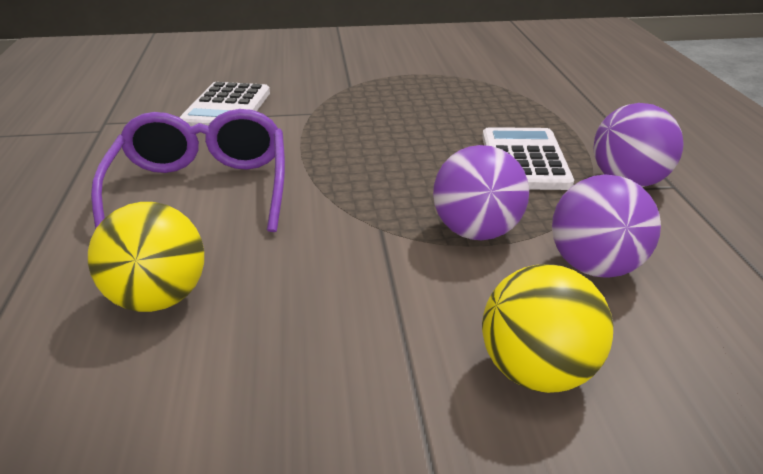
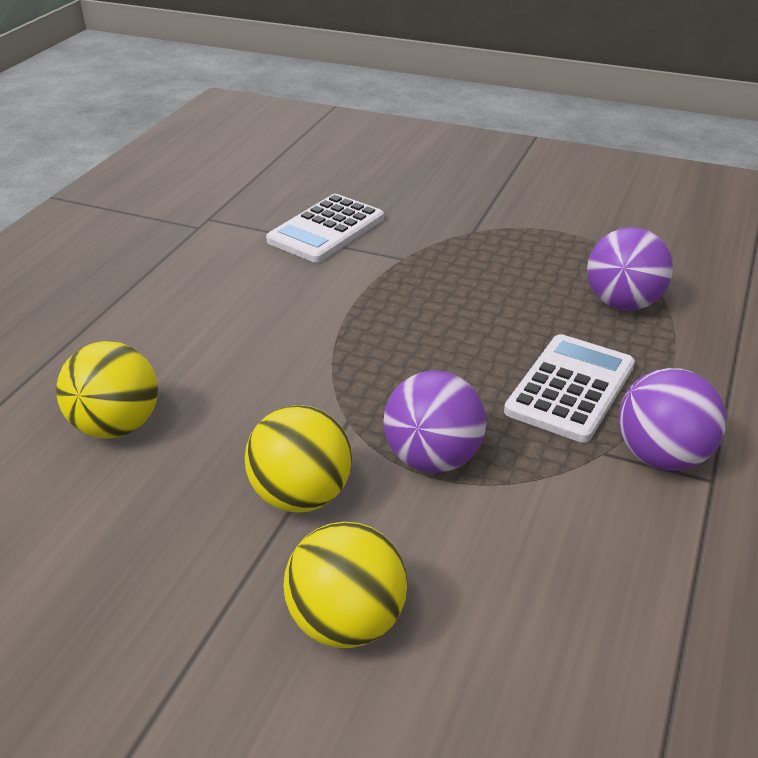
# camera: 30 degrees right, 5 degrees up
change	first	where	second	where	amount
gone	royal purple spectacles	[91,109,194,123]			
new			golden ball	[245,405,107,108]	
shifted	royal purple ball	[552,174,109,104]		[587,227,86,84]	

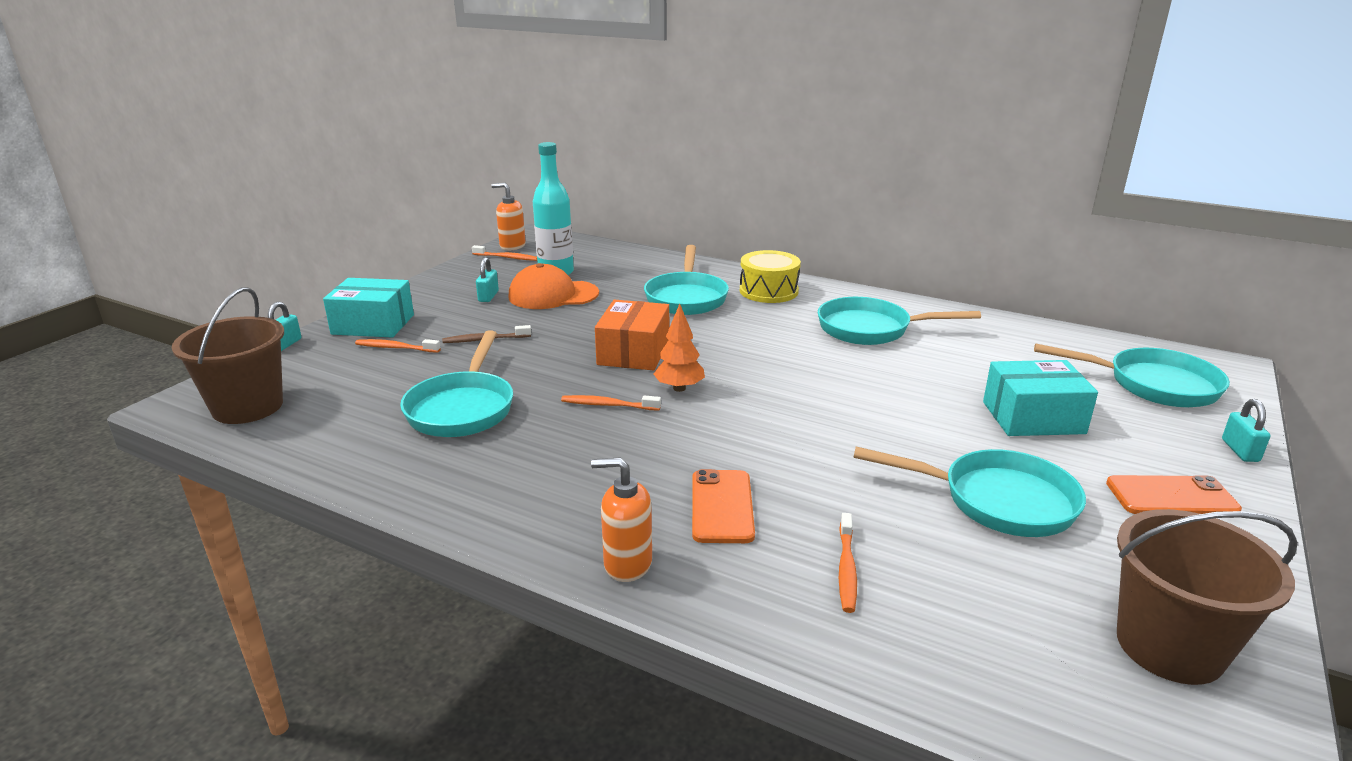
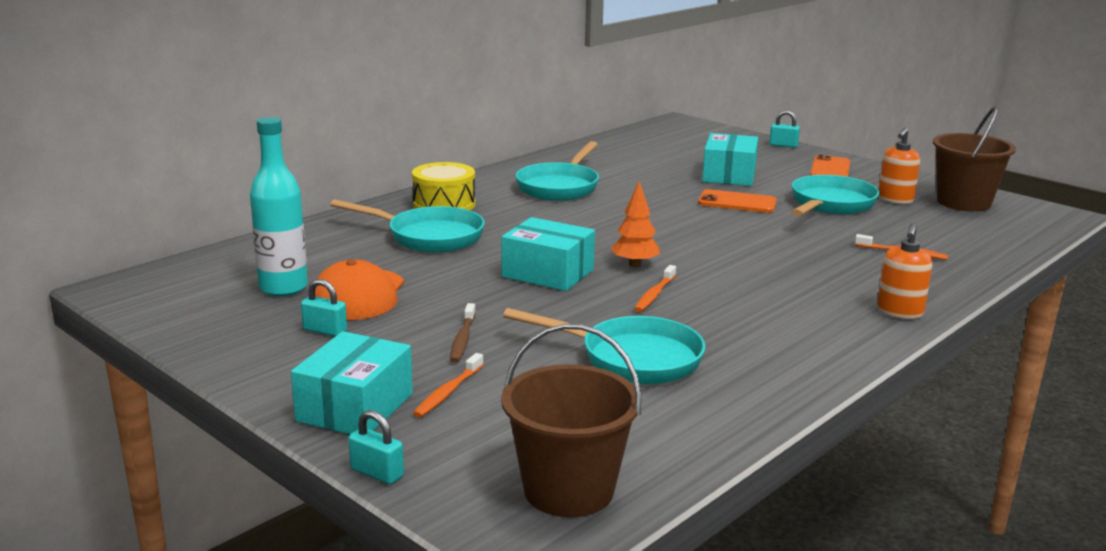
# camera: 75 degrees left, 5 degrees down
change	first	where	second	where	amount
gone	orange tooth brush	[472,245,65,16]			
gone	aqua pan	[1034,343,196,64]			
shifted	orange soap dispenser	[491,183,35,67]		[879,128,41,76]	
shifted	orange smartphone	[692,469,63,74]		[698,189,79,24]	
repainted	orange box	[595,300,74,71]	aqua box	[501,217,94,74]	

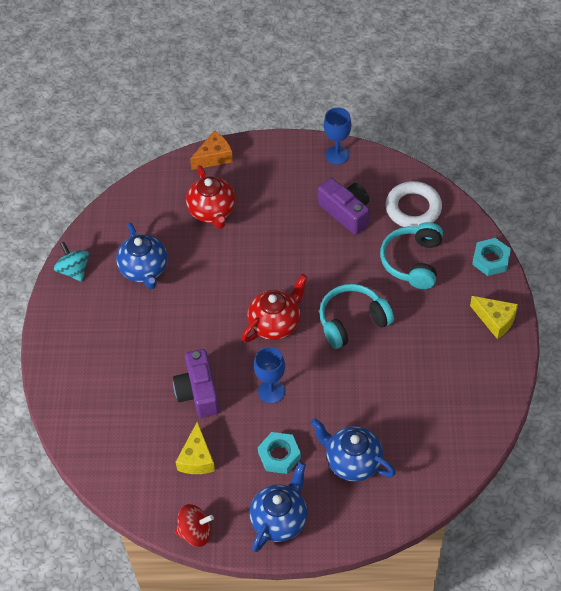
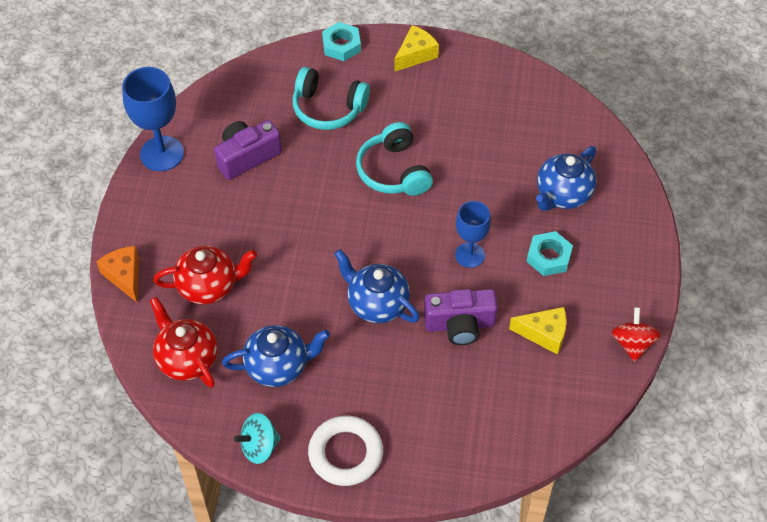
# camera: 85 degrees left, 0 degrees up
change	first	where	second	where	amount
shifted	crimson china teapot	[242,274,66,68]		[150,297,67,91]	
shifted	cobalt china teapot	[249,462,58,90]		[334,249,86,74]	
shifted	pure white ring	[386,181,56,46]		[308,416,75,70]	
scaled	cobalt goblet	[324,108,28,57]		[122,67,62,104]	x1.53

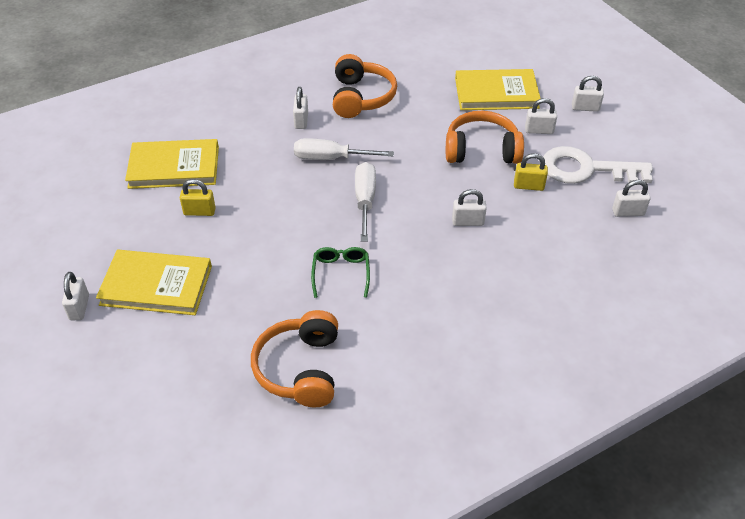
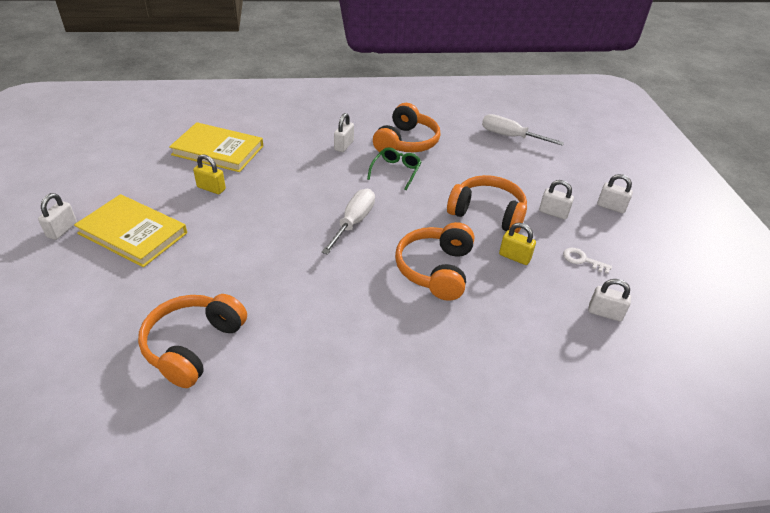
# camera: 20 degrees right, 5 degrees down
change	first	where	second	where	amount
gone	golden book	[455,69,86,41]			
shifted	pure white hand screwdriver	[294,138,100,22]		[482,114,82,32]	
shifted	leaf-green spectacles	[311,247,59,51]		[367,147,54,43]	
swapped	pure white lock	[452,189,35,37]	orange headset	[395,222,79,79]	
scaled	pure white key	[543,146,110,38]		[563,248,49,26]	x0.42

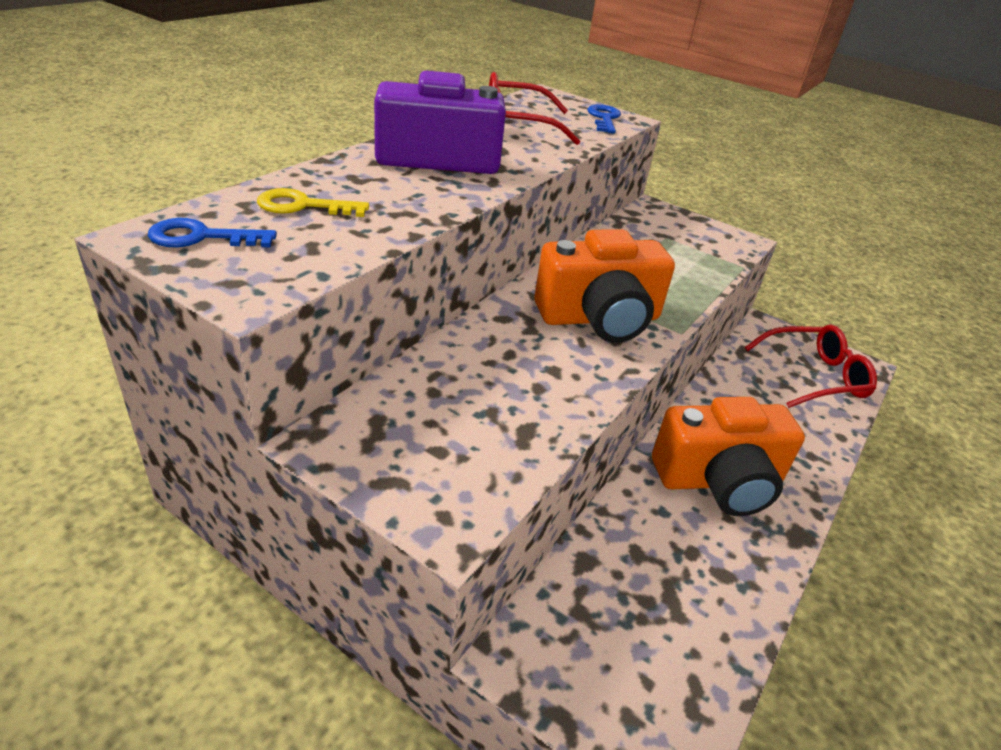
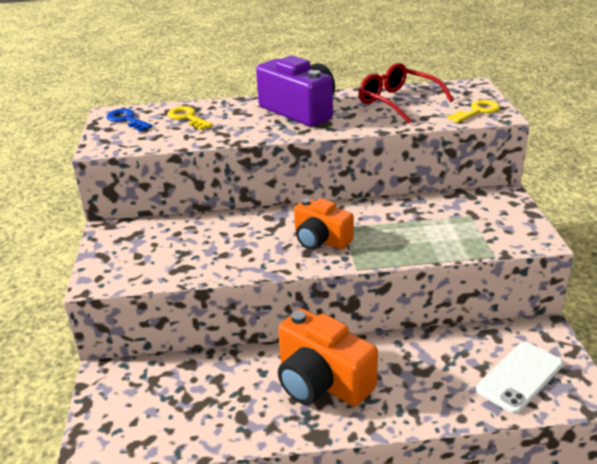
# camera: 55 degrees right, 5 degrees down
change	first	where	second	where	amount
swapped	crimson spectacles	[745,325,132,83]	pure white smartphone	[476,342,87,72]	
repainted	cobalt key	[587,104,34,29]	golden key	[447,100,53,23]	
scaled	orange compact camera	[534,229,141,114]		[294,198,60,52]	x0.65

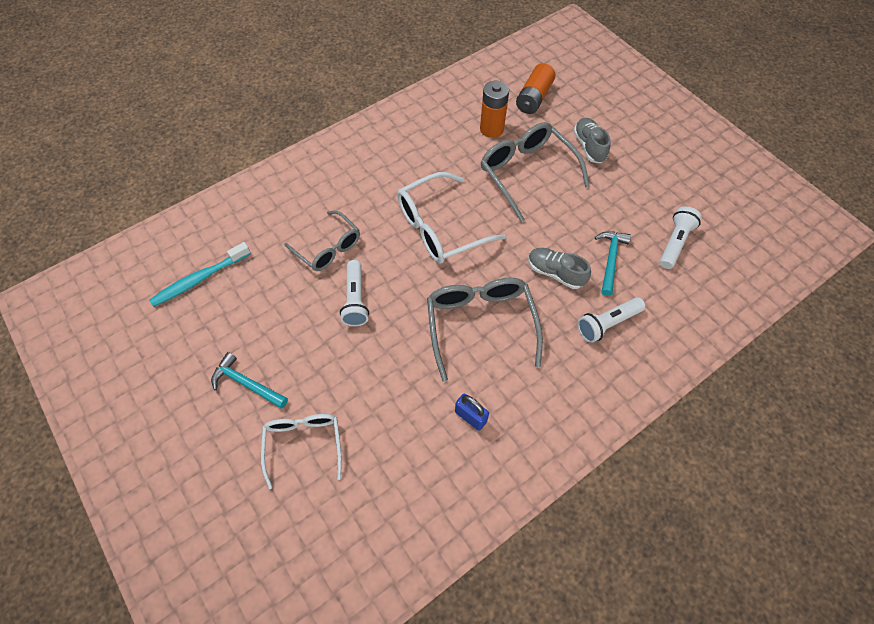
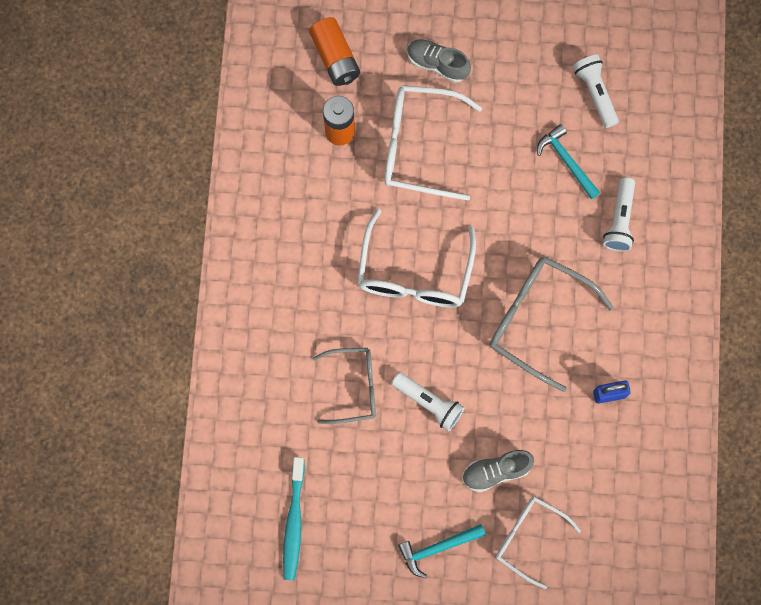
# camera: 50 degrees left, 15 degrees up
change	first	where	second	where	amount
shifted	gray sneaker	[528,248,63,41]		[462,450,72,42]	
repainted	gray spectacles	[481,122,109,100]	pure white spectacles	[385,85,97,115]	

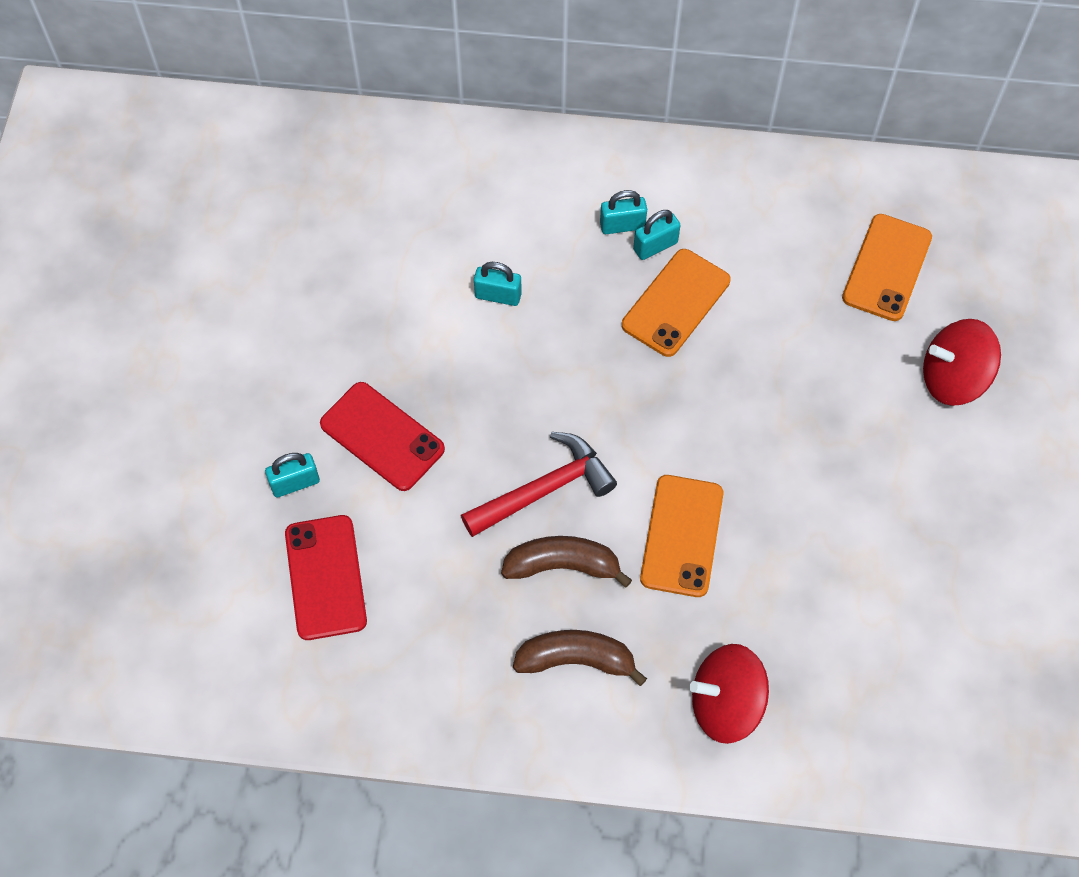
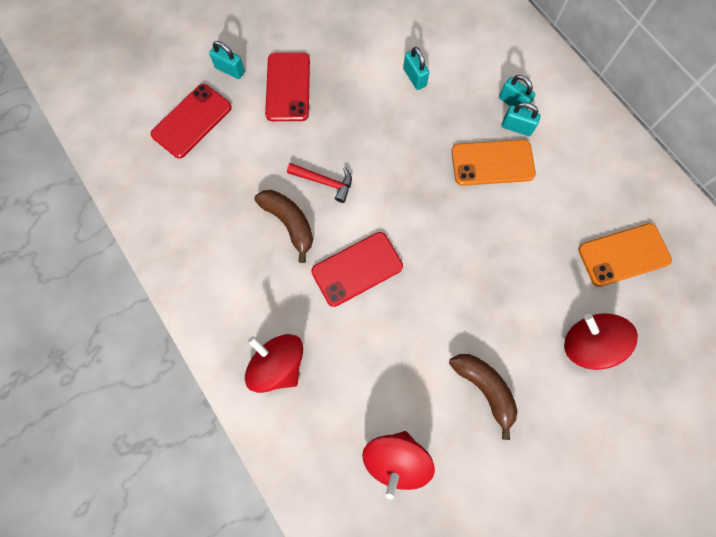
# camera: 50 degrees right, 10 degrees up
change	first	where	second	where	amount
new			crimson toy top	[362,431,73,68]	
shifted	dark brown banana fruit	[513,630,134,56]		[449,354,68,86]	
repainted	orange smartphone	[640,475,84,122]	crimson smartphone	[311,232,92,75]	
scaled	crimson carpenter's hammer	[461,432,156,105]		[287,163,65,40]	x0.65

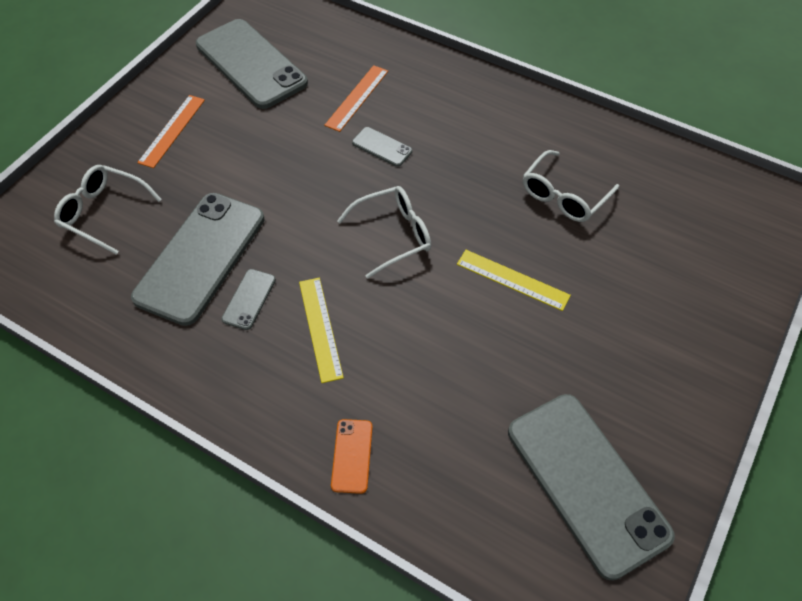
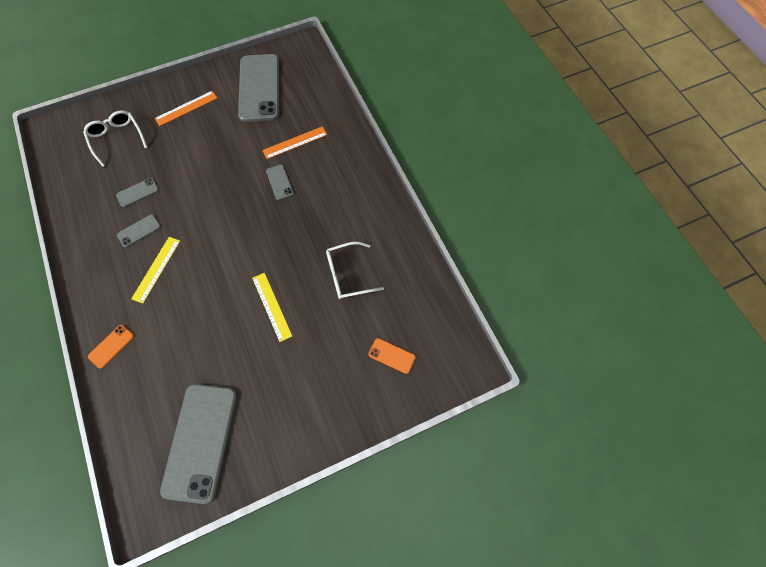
# camera: 35 degrees right, 10 degrees up
change	first	where	second	where	amount
gone	pure white spectacles	[337,186,94,93]			
new			orange smartphone	[369,338,47,36]	
scaled	gray smartphone	[131,193,133,133]		[116,178,43,29]	x0.43

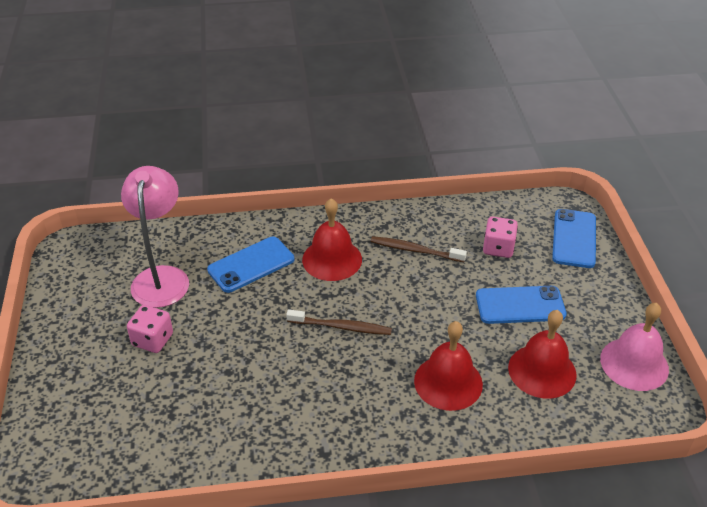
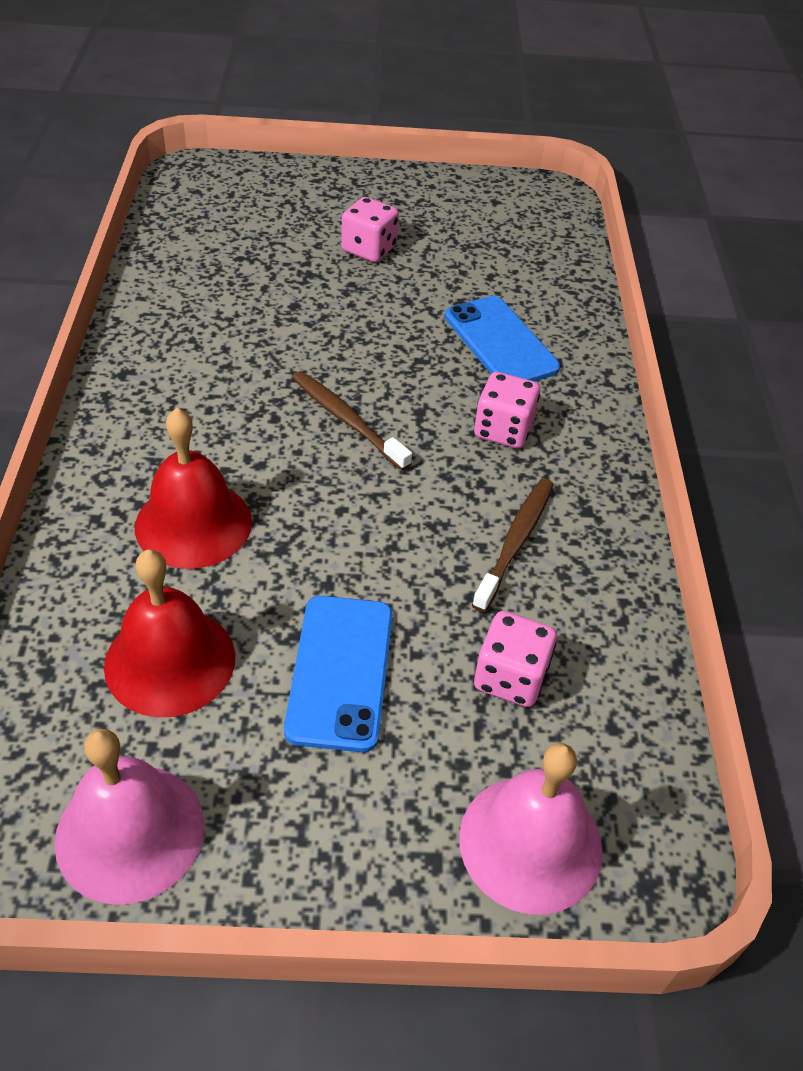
# camera: 95 degrees right, 5 degrees up
change	first	where	second	where	amount
gone	pink lamp	[121,166,68,142]			
swapped	crimson hand bell	[302,198,60,83]	pink die	[474,372,66,76]	
swapped	cobalt smartphone	[552,209,44,59]	pink hand bell	[459,743,144,172]	
rotated	dark brown tooth brush	[286,309,106,26]		[292,371,120,100]	120 degrees clockwise

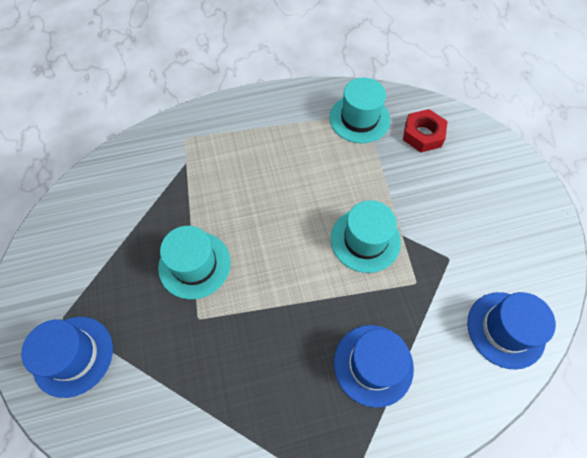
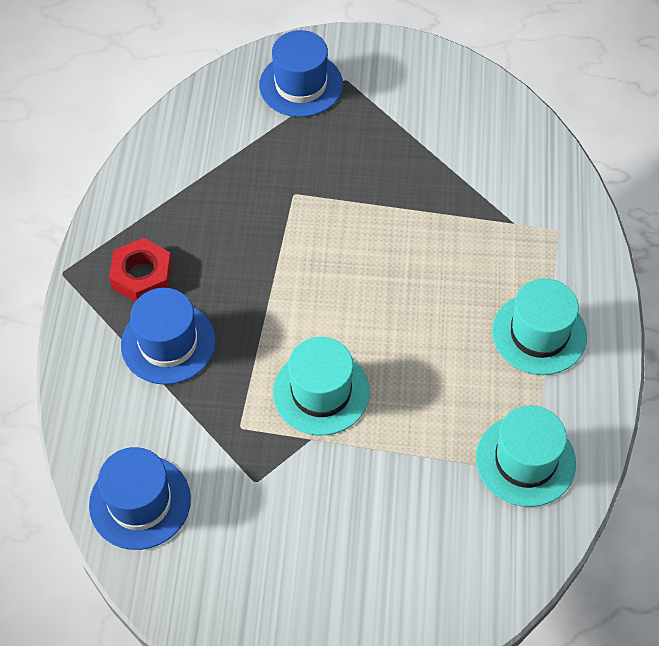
# camera: 110 degrees right, 5 degrees down
change	first	where	second	where	amount
shifted	aqua tall hat	[158,226,73,73]		[492,278,95,97]	
shifted	crimson hex nut	[403,109,44,43]		[109,238,63,64]	

